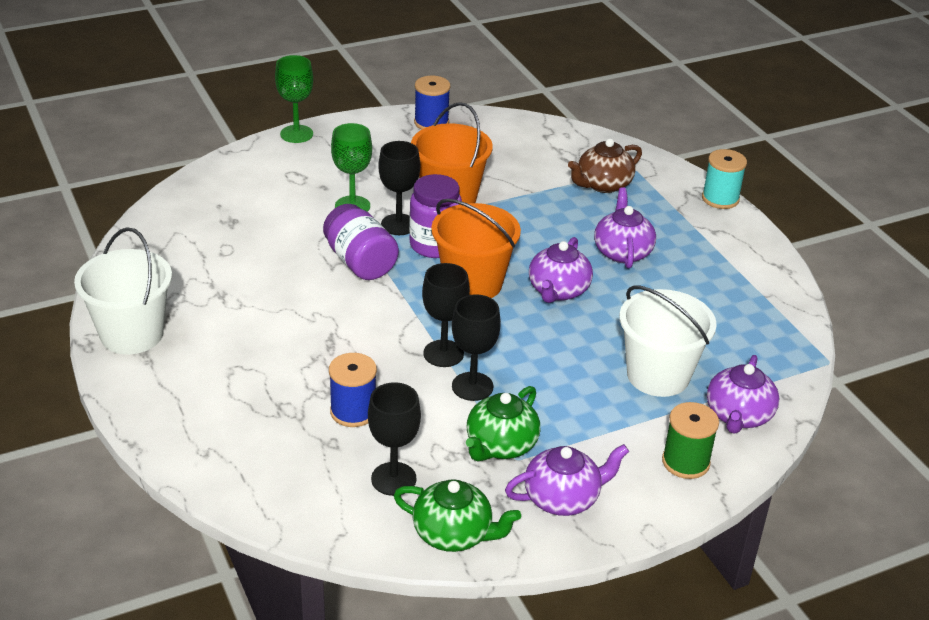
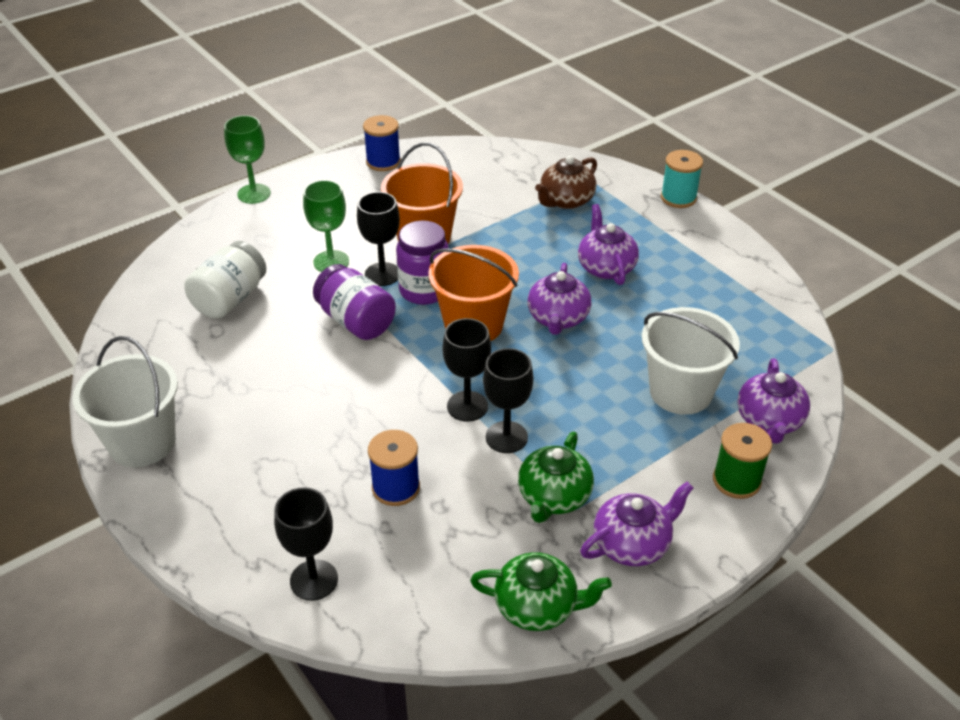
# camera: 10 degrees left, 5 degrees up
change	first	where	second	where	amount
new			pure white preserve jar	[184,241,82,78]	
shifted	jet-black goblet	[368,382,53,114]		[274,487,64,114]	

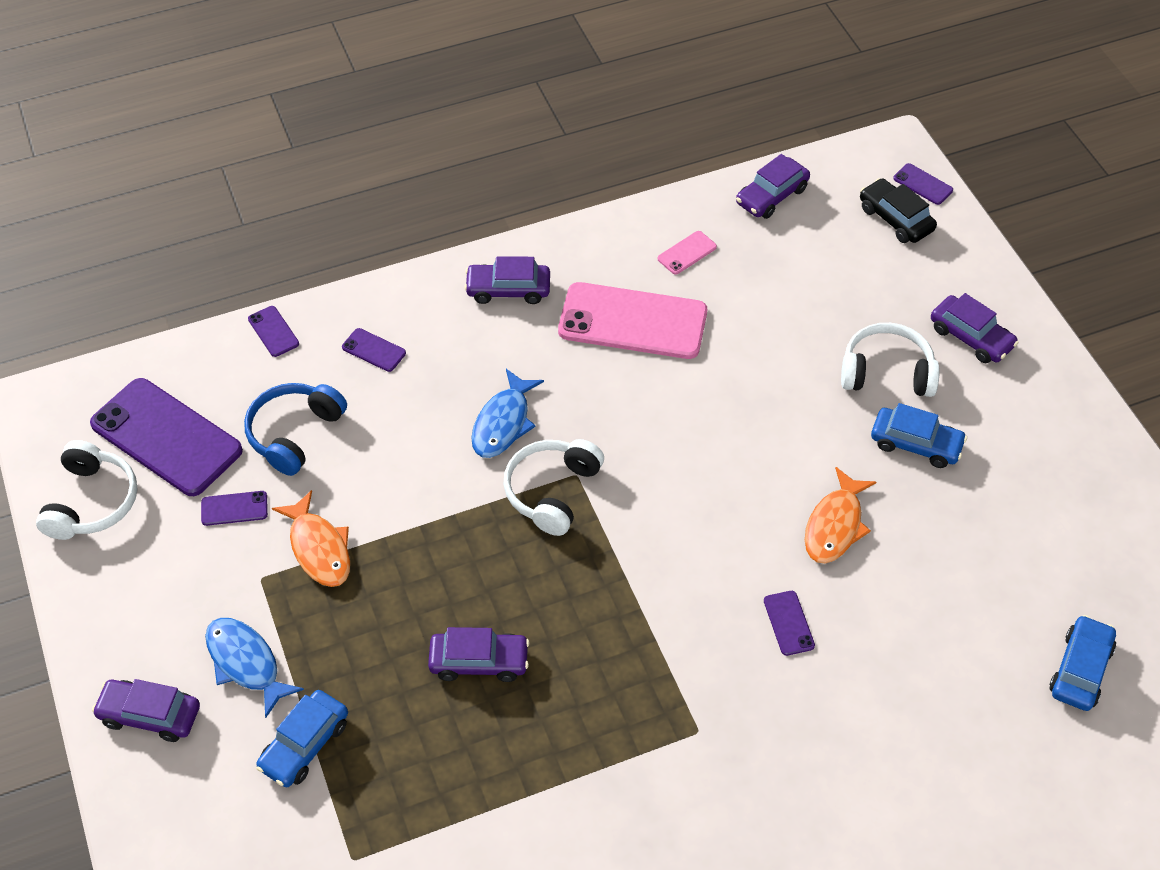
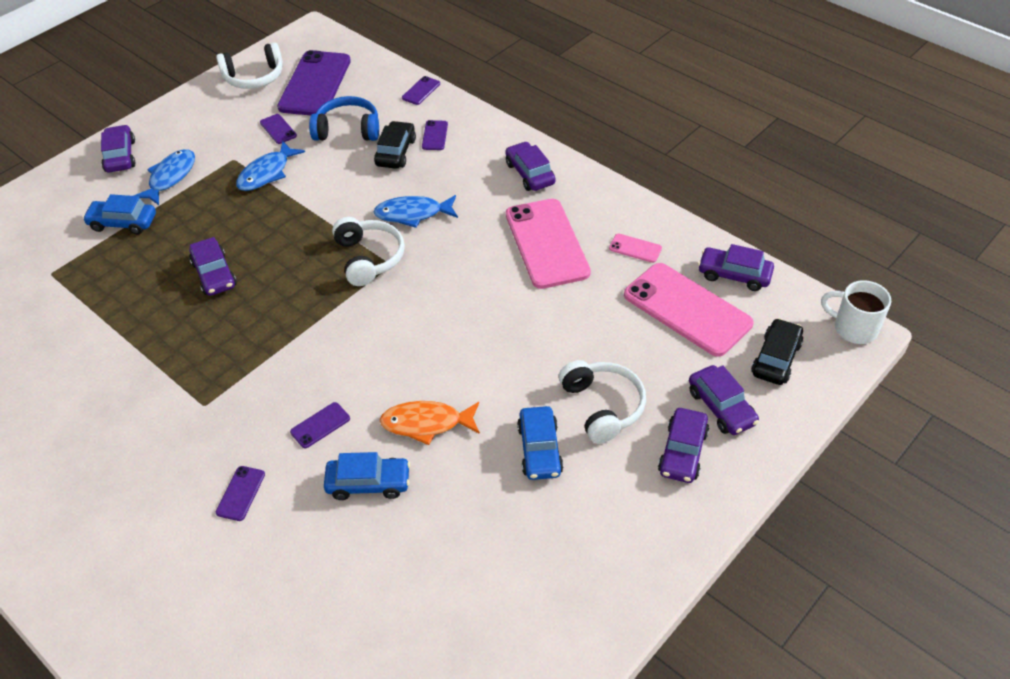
# camera: 65 degrees right, 5 degrees down
change	first	where	second	where	amount
new			jet-black car	[374,121,42,48]	
new			pink smartphone	[624,263,130,94]	
new			royal purple car	[689,365,70,70]	
new			pure white coffee mug	[821,280,70,64]	
shifted	royal purple smartphone	[893,163,60,42]		[216,466,49,55]	
shifted	cobalt car	[1049,615,67,96]		[324,452,86,48]	
repainted	orange fish	[272,490,78,97]	cobalt fish	[236,141,69,50]	
rotated	pure white headset	[504,439,100,97]		[332,217,73,69]	75 degrees clockwise

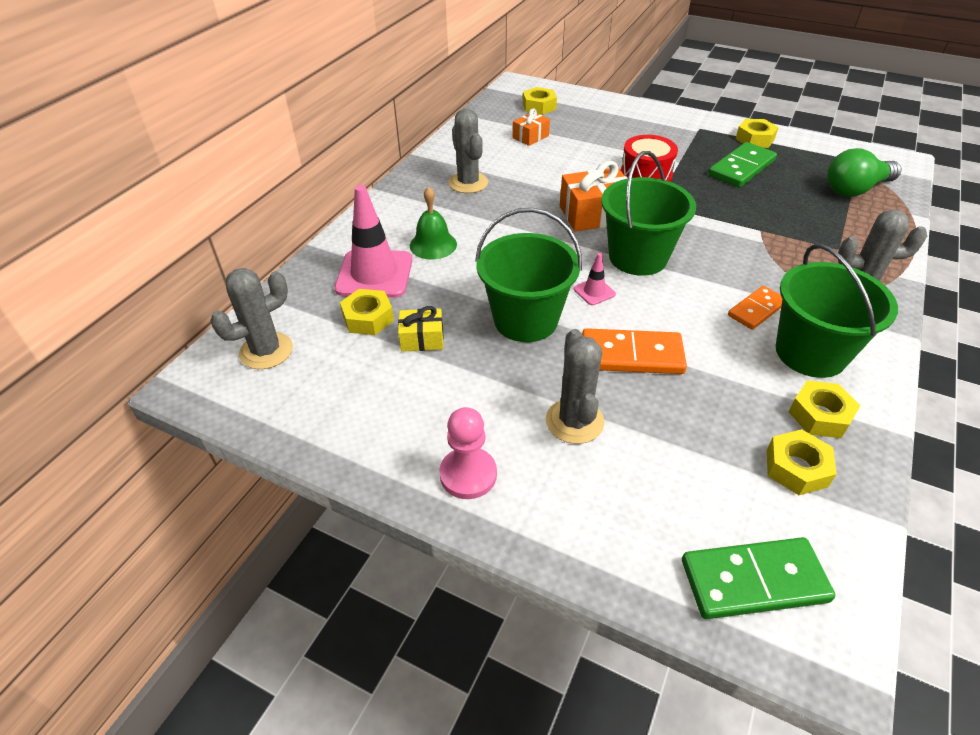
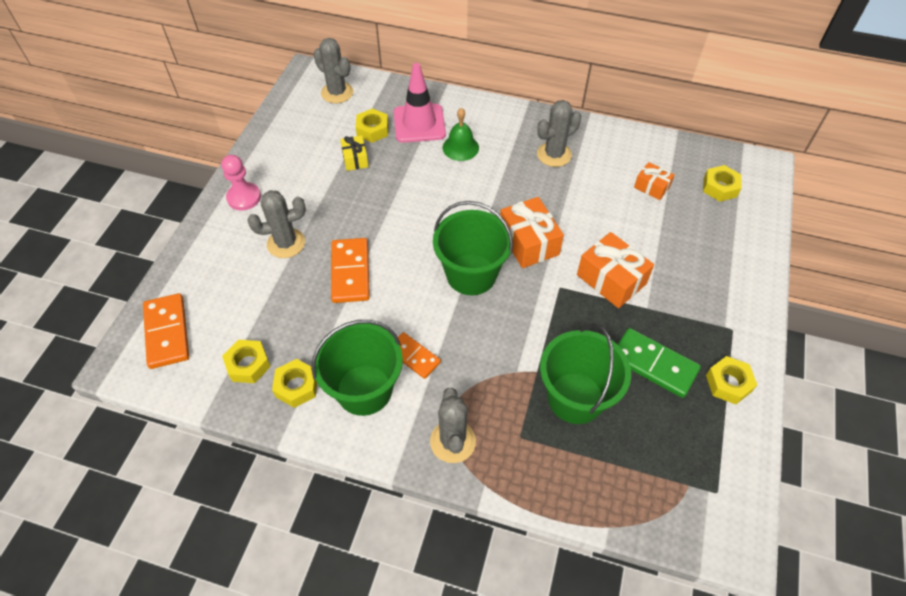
# camera: 80 degrees right, 10 degrees up
change	first	where	second	where	amount
gone	pink traffic cone	[574,253,42,52]			
gone	leaf-green bulb	[827,148,74,49]			
shifted	leaf-green pail	[475,208,107,134]		[540,323,91,101]	
swapped	crimson drum	[621,135,57,47]	orange present	[577,232,77,76]	
repainted	leaf-green domino tile	[682,537,153,82]	orange domino tile	[143,293,46,76]	

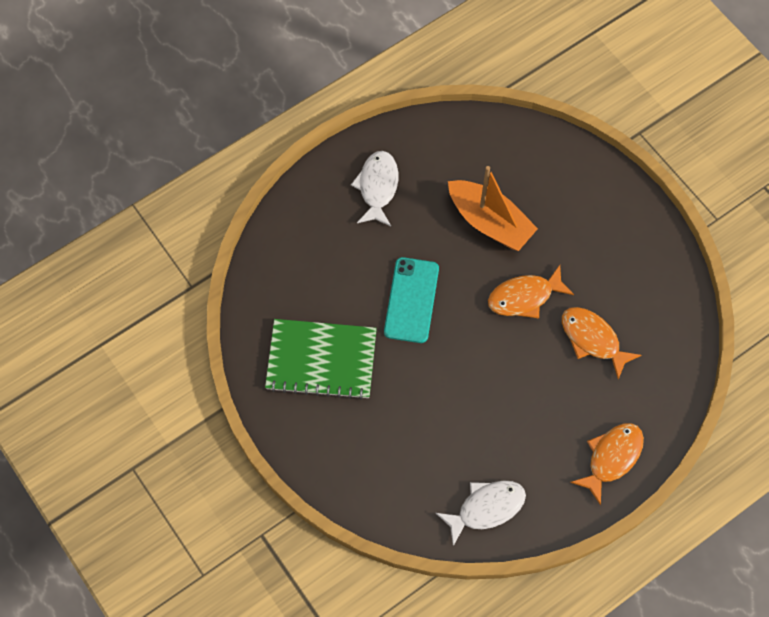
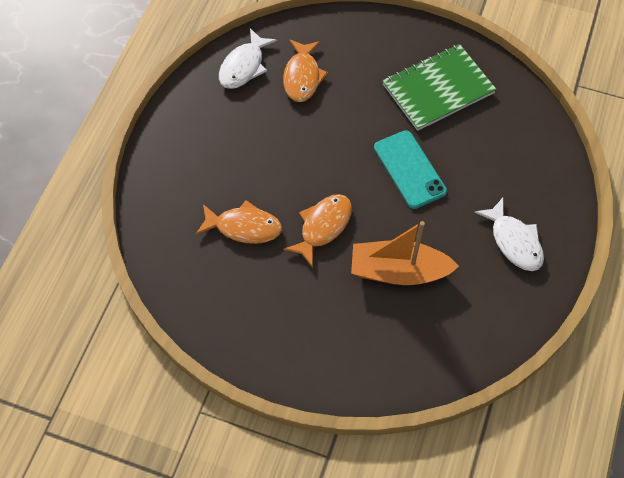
# camera: 145 degrees right, 5 degrees down
change	first	where	second	where	amount
shifted	orange fish	[570,423,74,82]		[283,40,45,62]	

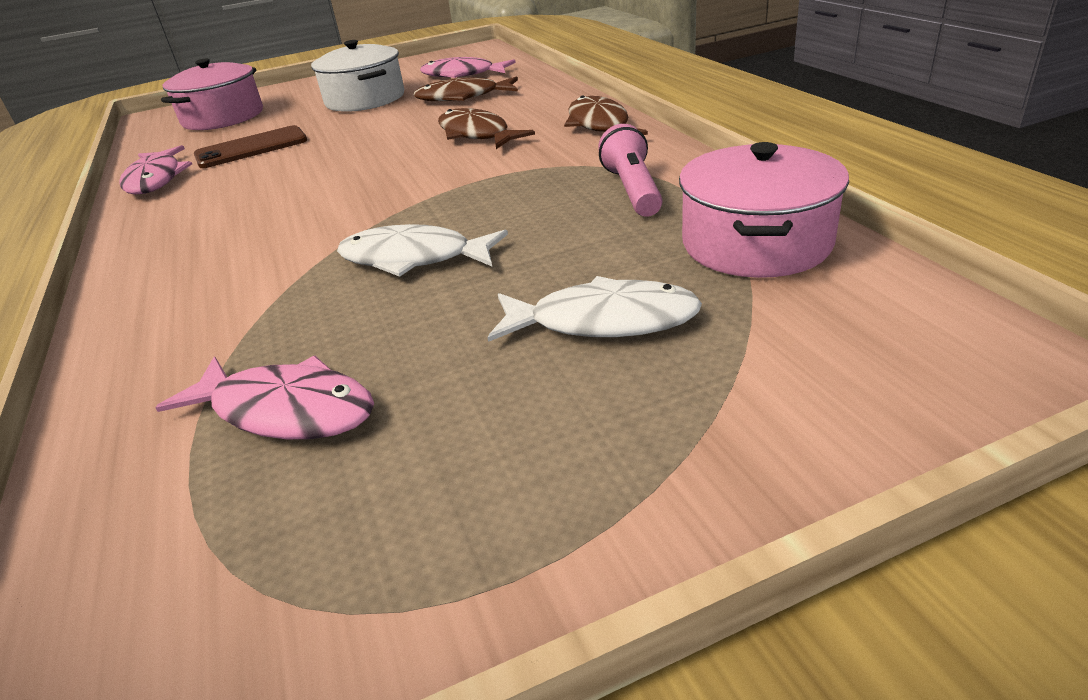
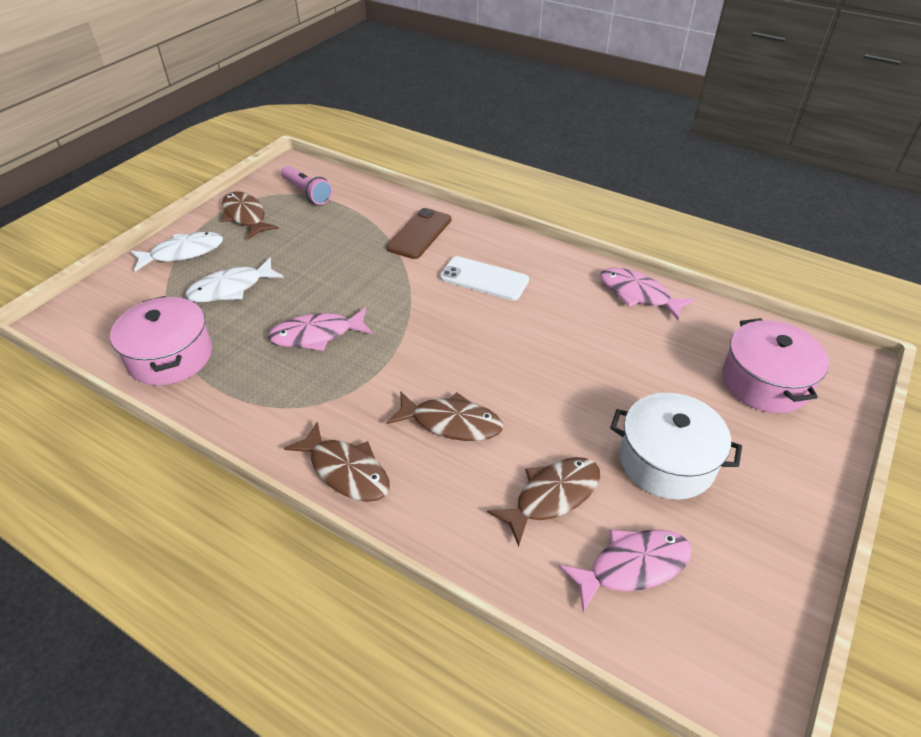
# camera: 140 degrees right, 10 degrees up
change	first	where	second	where	amount
new			dark brown fish	[221,191,58,48]	
new			pure white smartphone	[440,256,89,45]	
shifted	pink fish	[155,356,219,83]		[268,308,105,43]	
shifted	dark brown smartphone	[194,125,113,43]		[386,208,65,51]	
shifted	pure white fish	[337,224,171,53]		[130,232,93,40]	
shifted	pink flashlight	[598,124,64,93]		[281,166,52,39]	

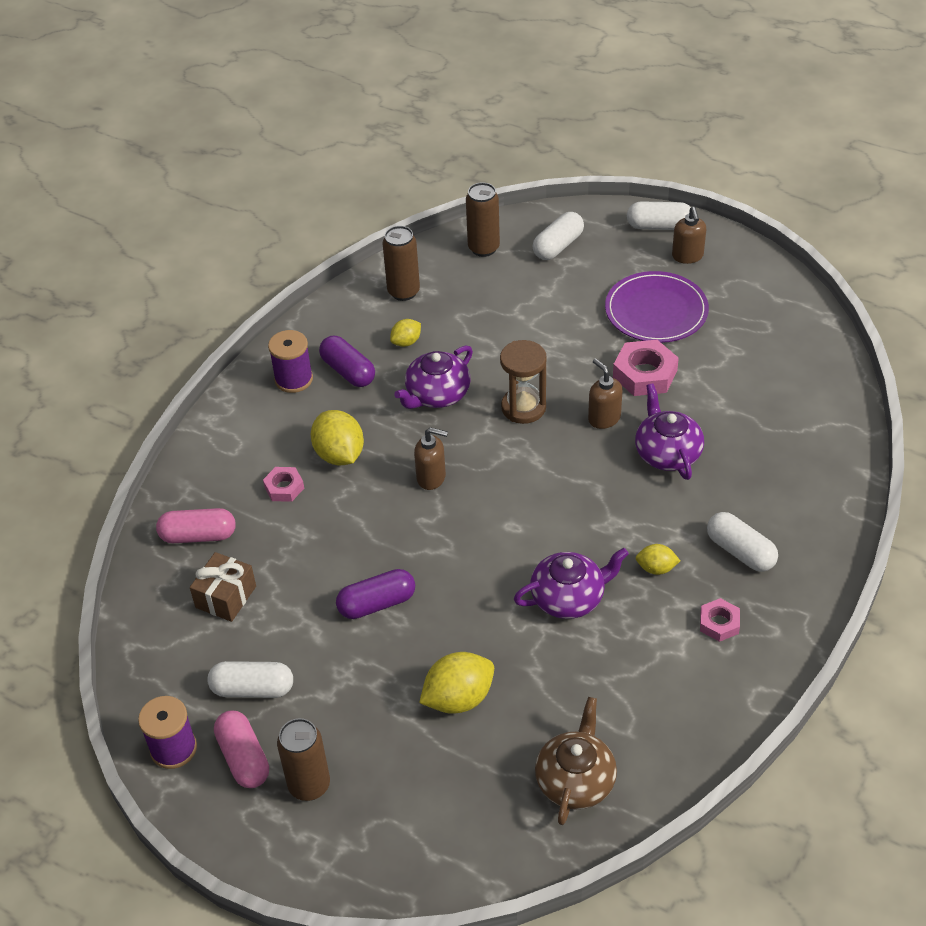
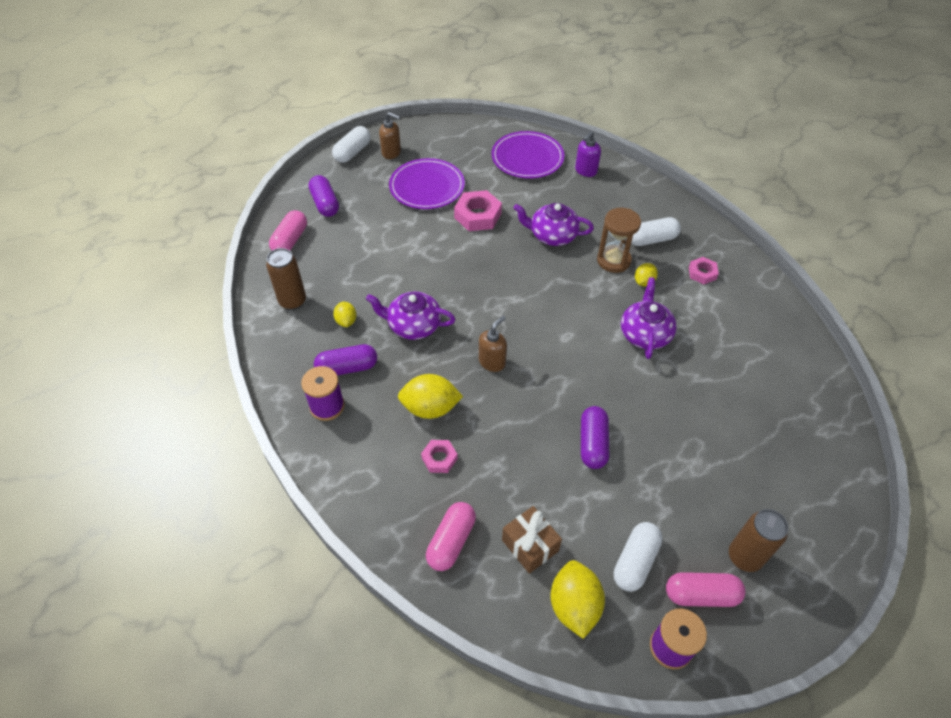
# camera: 65 degrees left, 5 degrees up
change	first	where	second	where	amount
gone	dark brown china teapot	[535,697,82,128]			
gone	dark brown soap dispenser	[588,359,34,70]			
new			royal purple plate	[491,131,73,48]	
new			royal purple soap dispenser	[575,131,26,46]	
shifted	golden toy lemon	[419,652,75,62]		[550,560,55,79]	
shifted	dark brown sandglass	[500,340,47,84]		[597,208,44,65]	
swapped	dark brown can	[466,182,34,75]	pink capsule	[269,210,38,41]	
repainted	pure white capsule	[533,212,51,48]	royal purple capsule	[308,175,31,42]	
rotated	royal purple china teapot	[394,345,79,64]		[366,292,89,48]	120 degrees clockwise

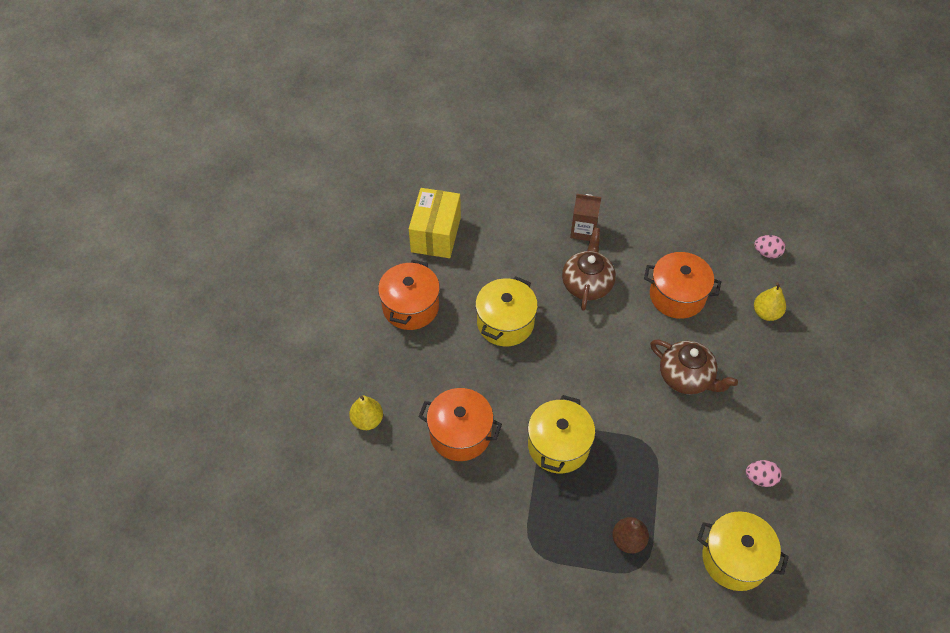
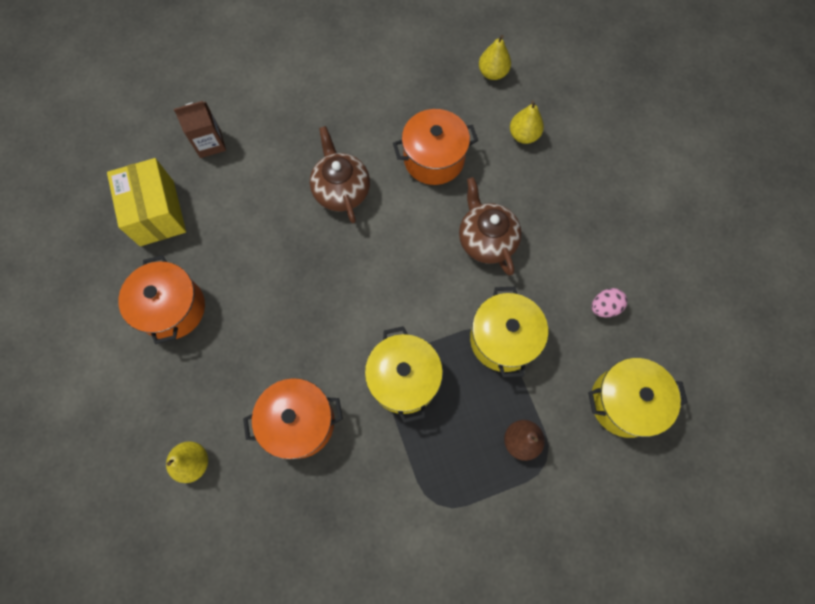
# camera: 30 degrees left, 15 degrees up
change	first	where	second	where	amount
shifted	golden cooking pot	[475,276,63,70]		[470,287,78,90]	
shifted	dark brown juice carton	[570,194,31,47]		[174,101,52,57]	
swapped	pink toy egg	[754,235,31,23]	golden pear	[479,35,32,45]	
rotated	dark brown china teapot	[650,340,88,54]		[459,177,63,99]	120 degrees counterclockwise

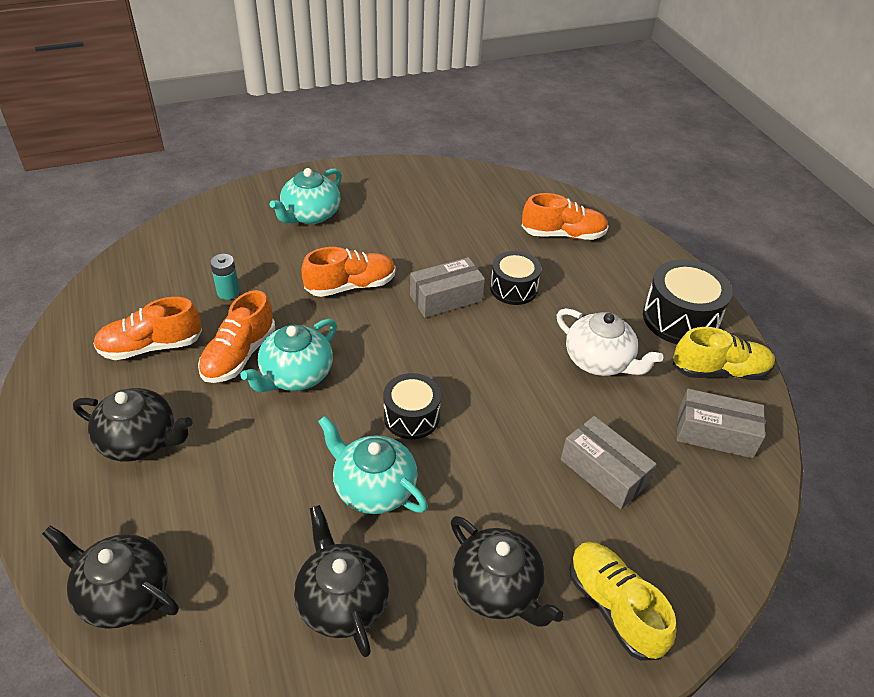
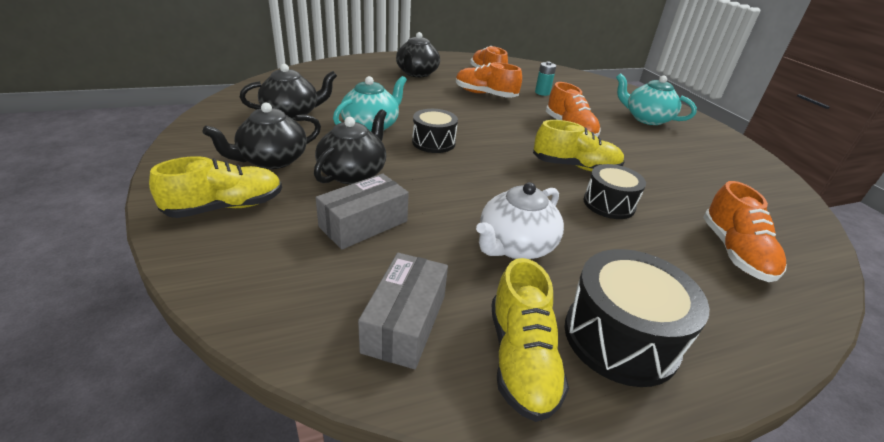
# camera: 90 degrees right, 10 degrees down
change	first	where	second	where	amount
gone	aqua china teapot	[240,319,97,73]			
shifted	jet-black china teapot	[42,525,137,104]		[314,109,73,75]	
swapped	gray box	[410,257,75,61]	golden sneaker	[533,120,92,51]	

